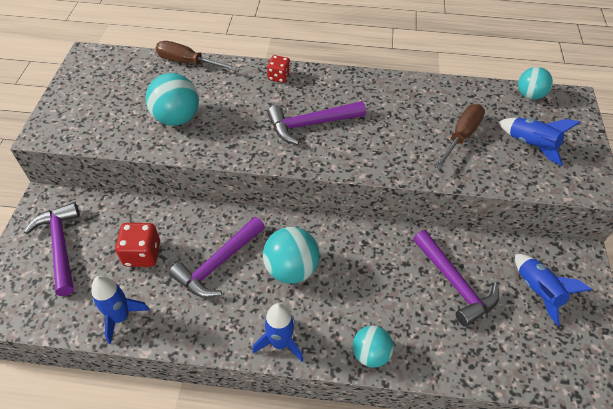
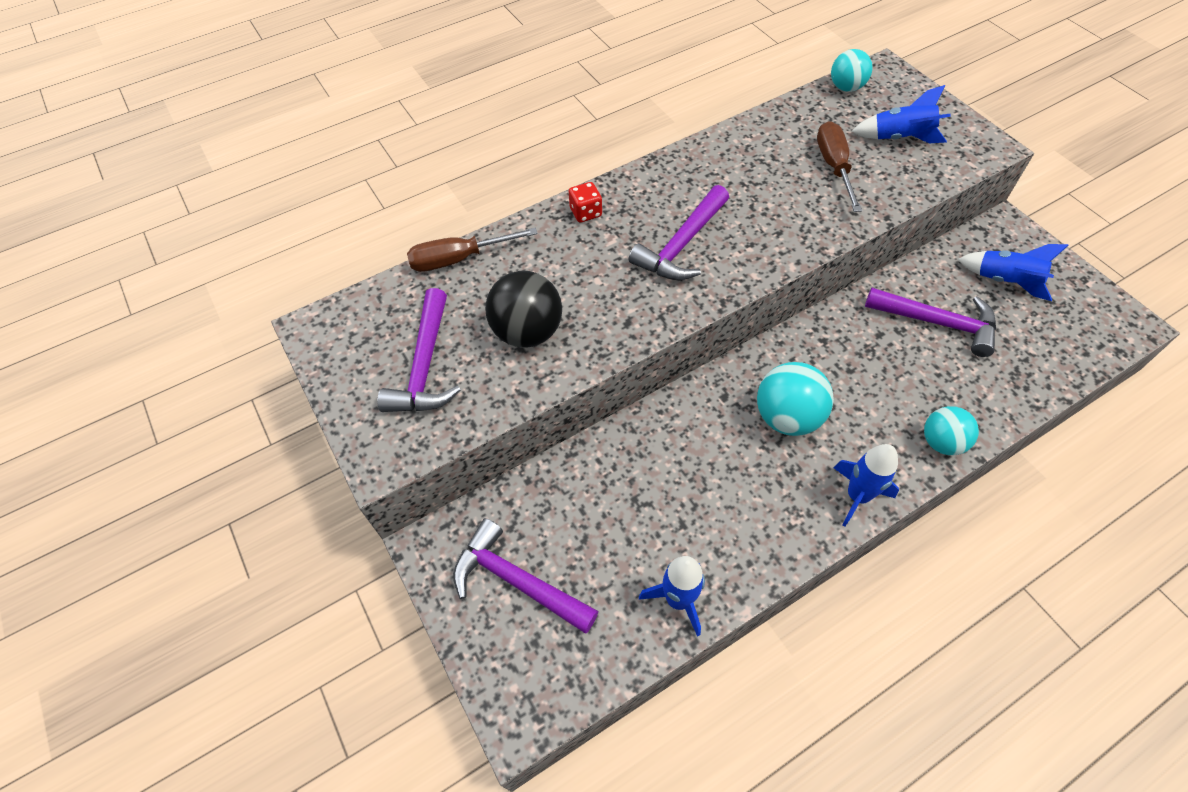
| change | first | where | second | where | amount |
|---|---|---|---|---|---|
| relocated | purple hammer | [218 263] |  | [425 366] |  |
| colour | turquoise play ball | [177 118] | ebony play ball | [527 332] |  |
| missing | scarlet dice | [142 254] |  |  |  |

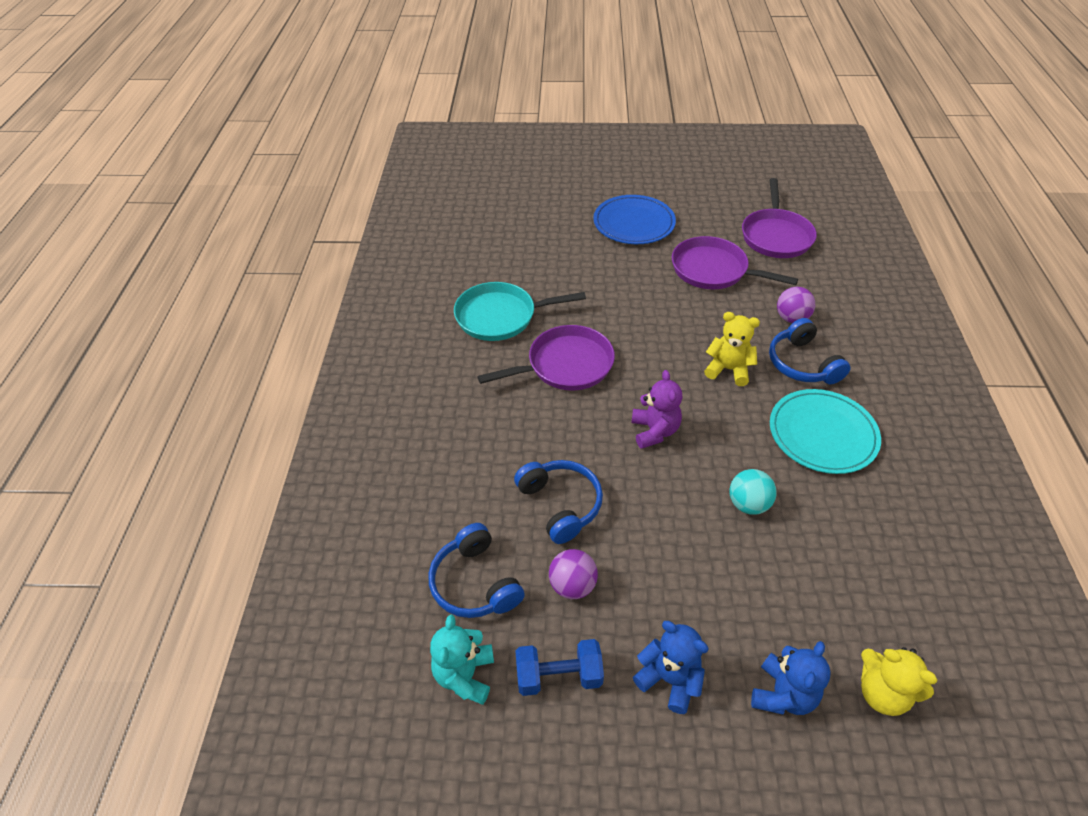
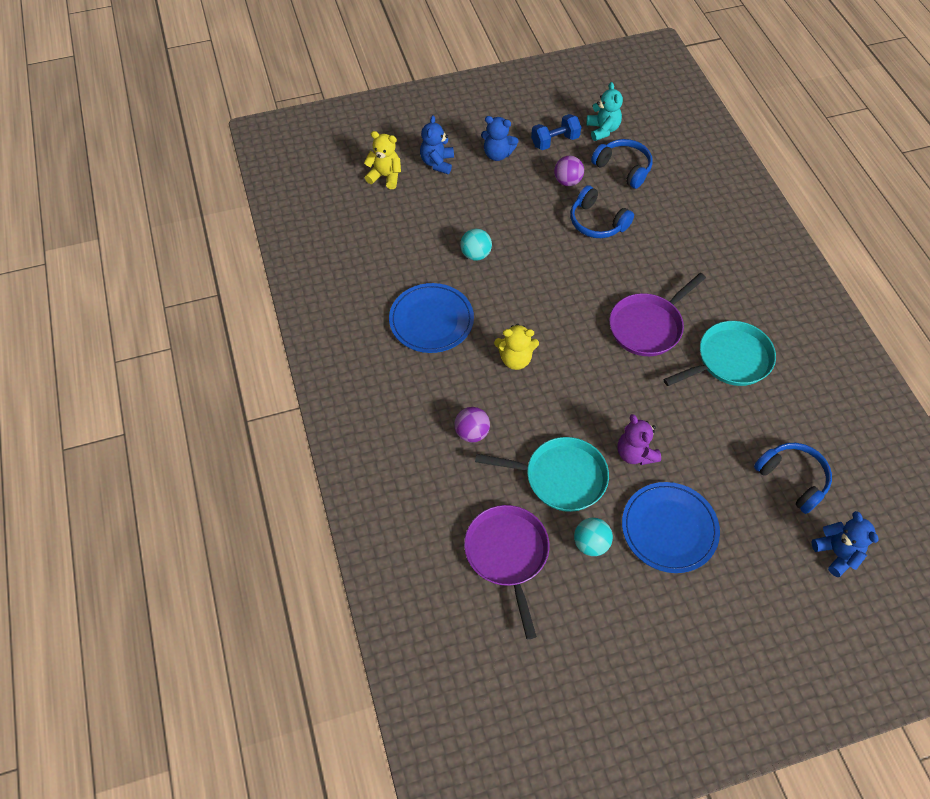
| change | first | where | second | where | amount |
|---|---|---|---|---|---|
| colour | turquoise plate | [822 434] | cobalt plate | [431 320] |  |
| colour | purple skillet | [713 270] | turquoise skillet | [560 477] |  |
| appeared |  |  | turquoise play ball | [591 544] |  |
| relocated | purple stuffed bear | [654 431] |  | [635 453] |  |
| relocated | cobalt headset | [802 364] |  | [792 479] |  |
| appeared |  |  | cobalt stuffed bear | [836 553] |  |

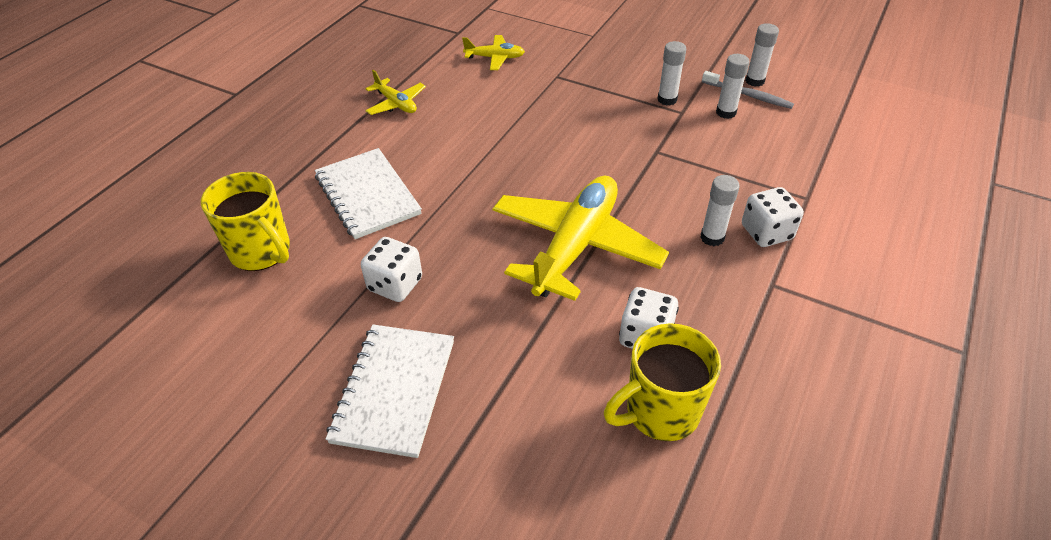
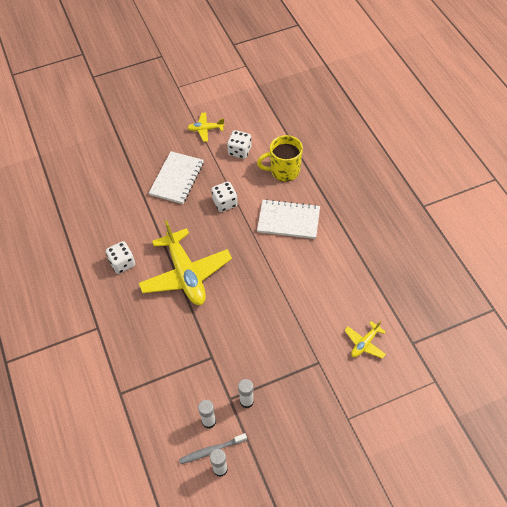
| change | first | where | second | where | amount |
|---|---|---|---|---|---|
| spun | white notepad | [394 390] |  | [177 179] | 60 degrees clockwise |
| relocated | yellow aeroplane | [396 104] |  | [205 129] |  |
| relocated | white dice | [766 232] |  | [239 151] |  |
| missing | yellow tea mug | [660 412] |  |  |  |
| missing | white glue | [712 237] |  |  |  |

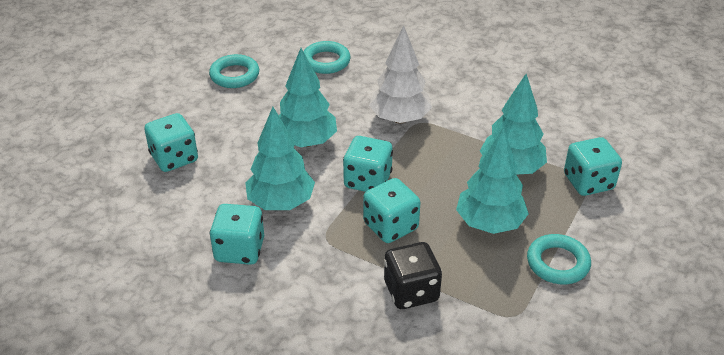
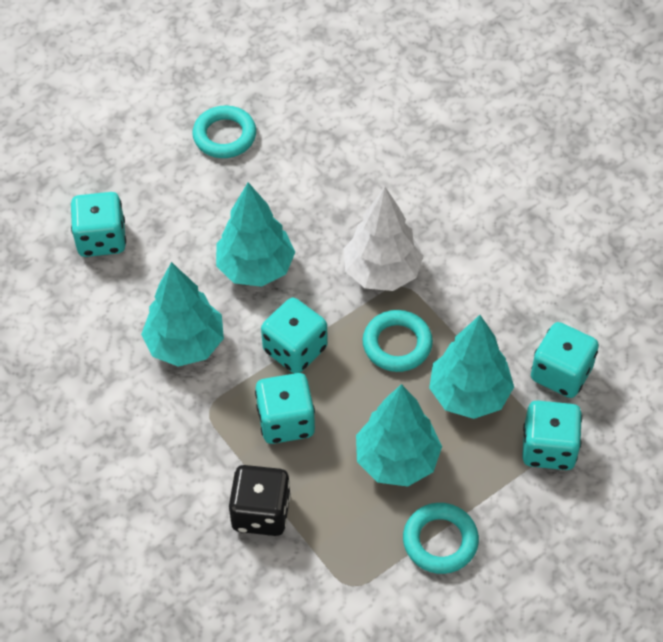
| change | first | where | second | where | amount |
|---|---|---|---|---|---|
| relocated | turquoise torus | [326 61] |  | [397 344] |  |
| relocated | turquoise dice | [240 250] |  | [561 373] |  |

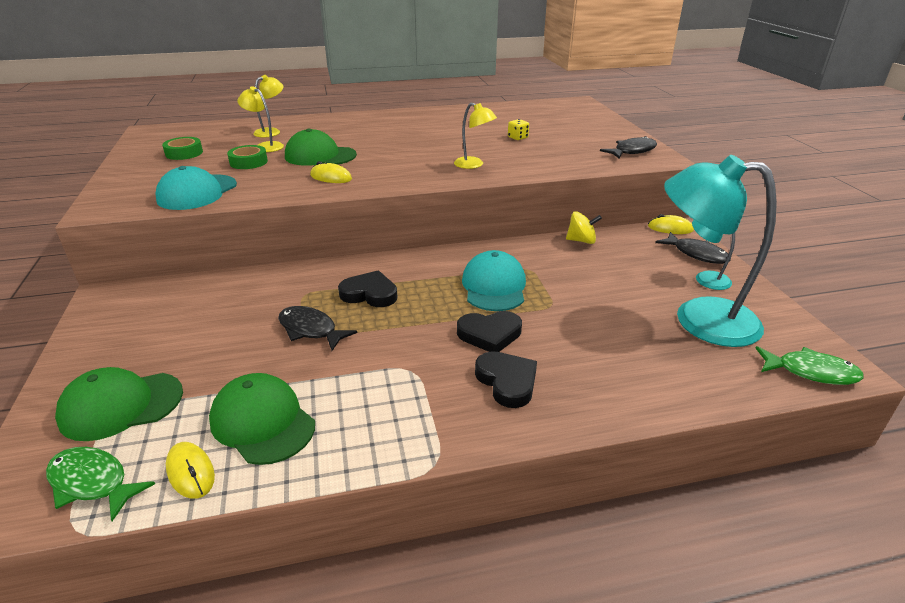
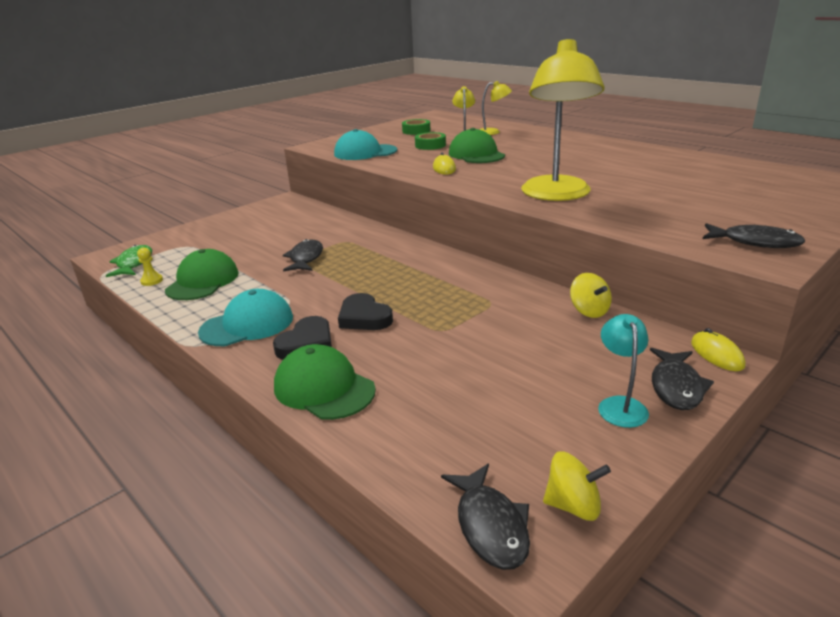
| change | first | where | second | where | amount |
|---|---|---|---|---|---|
| exchanged | yellow computer mouse | [190 472] | yellow chess pawn | [152 281] |  |
| relocated | turquoise peaked cap | [494 286] |  | [247 325] |  |
| relocated | leaf-green peaked cap | [121 405] |  | [324 388] |  |
| colour | leaf-green fish figure | [811 372] | ebony fish figure | [490 525] |  |
| size | yellow reading lamp | [474 165] |  | [556 195] | x2.14 |
| appeared |  |  | yellow toy top | [573 505] |  |
| missing | ebony heart shape | [369 294] |  |  |  |
| missing | yellow dice | [517 138] |  |  |  |
| missing | turquoise reading lamp | [699 319] |  |  |  |

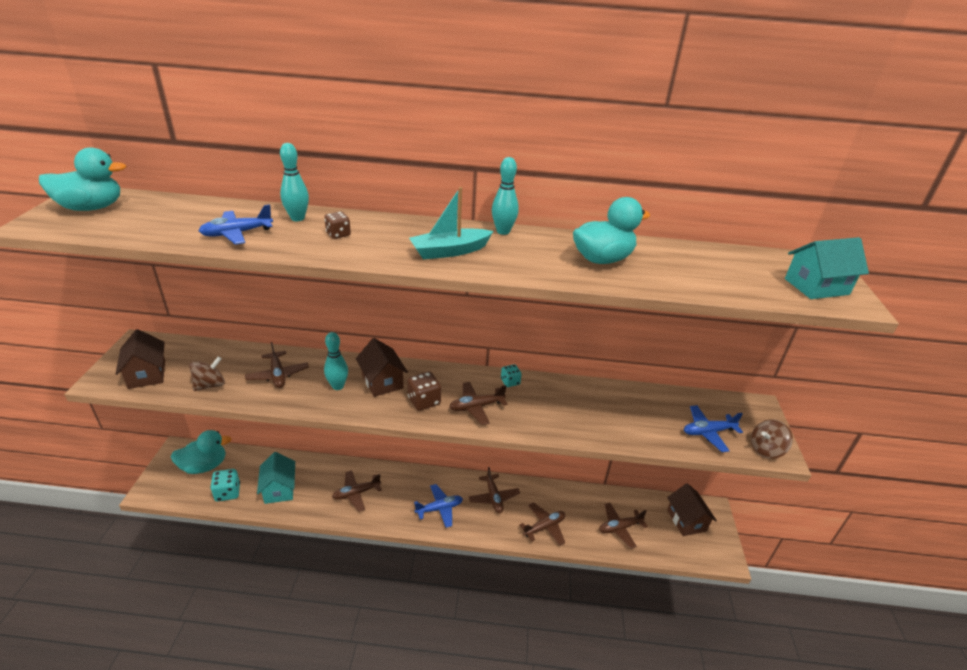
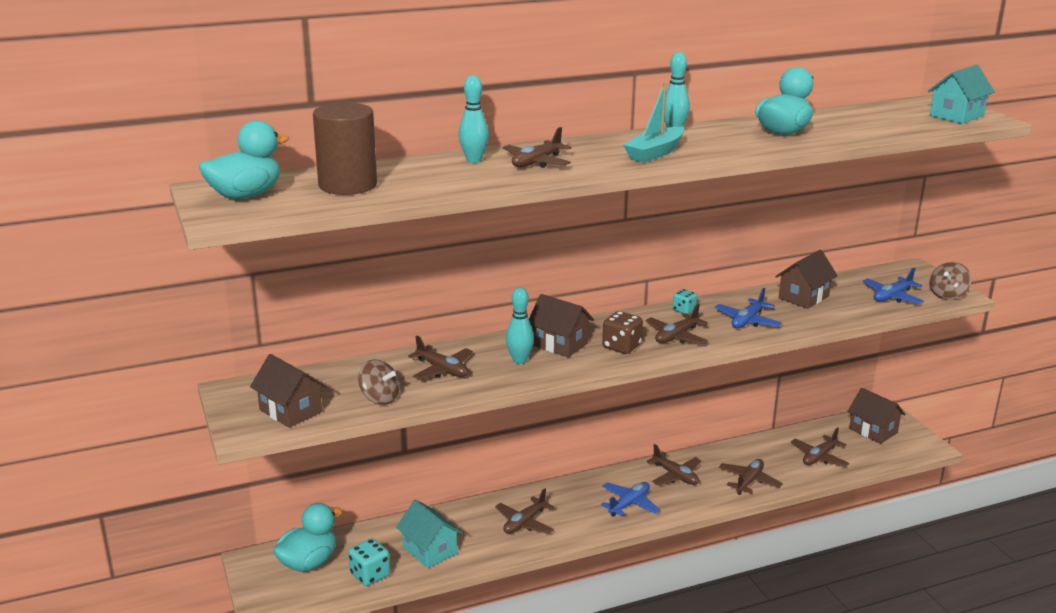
| change | first | where | second | where | amount |
|---|---|---|---|---|---|
| appeared |  |  | russet cylinder | [348 185] |  |
| spun | russet toy top | [210 385] |  | [380 398] | 105 degrees clockwise |
| exchanged | russet dice | [338 234] | russet aeroplane | [536 162] |  |
| relocated | cobalt aeroplane | [237 234] |  | [747 321] |  |
| appeared |  |  | russet house | [803 297] |  |

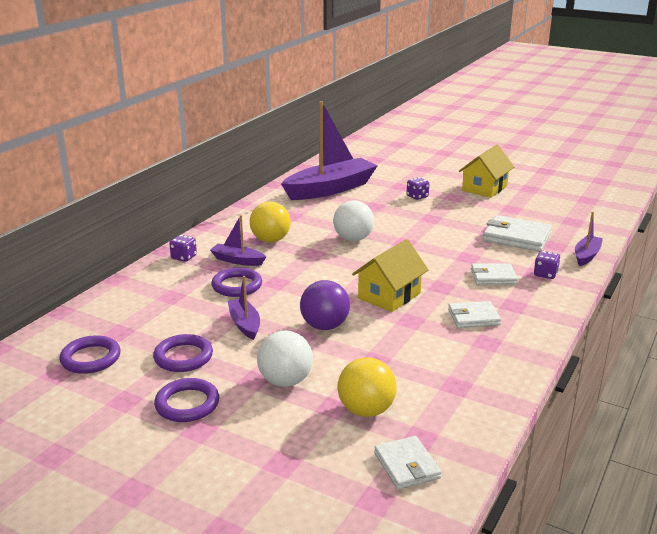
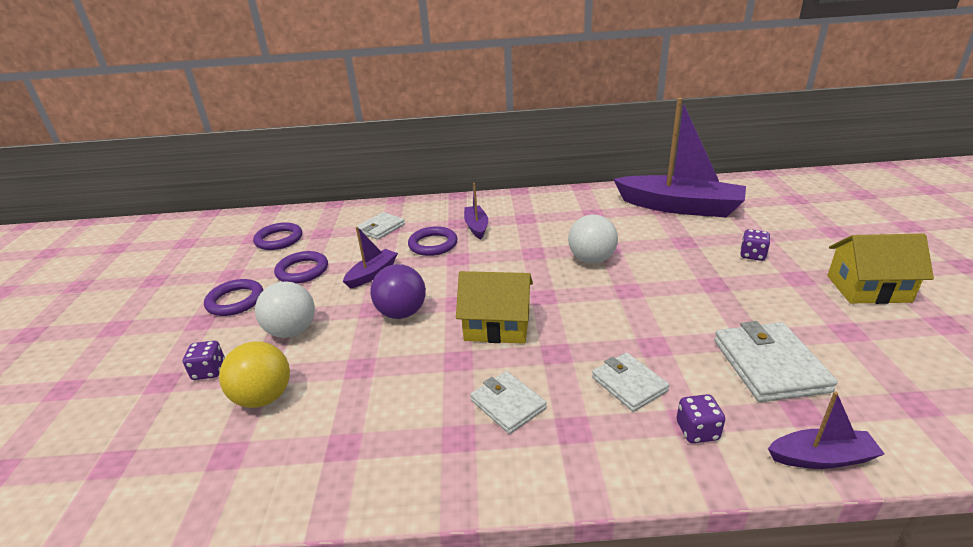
| change | first | where | second | where | amount |
|---|---|---|---|---|---|
| relocated | purple dice | [184 257] |  | [209 371] |  |
| relocated | white wallet | [407 466] |  | [381 228] |  |
| missing | yellow play ball | [270 240] |  |  |  |

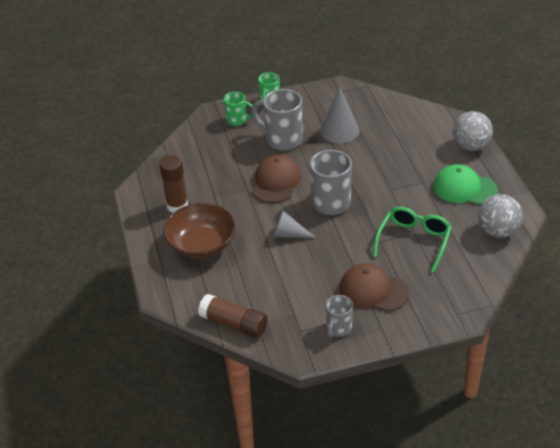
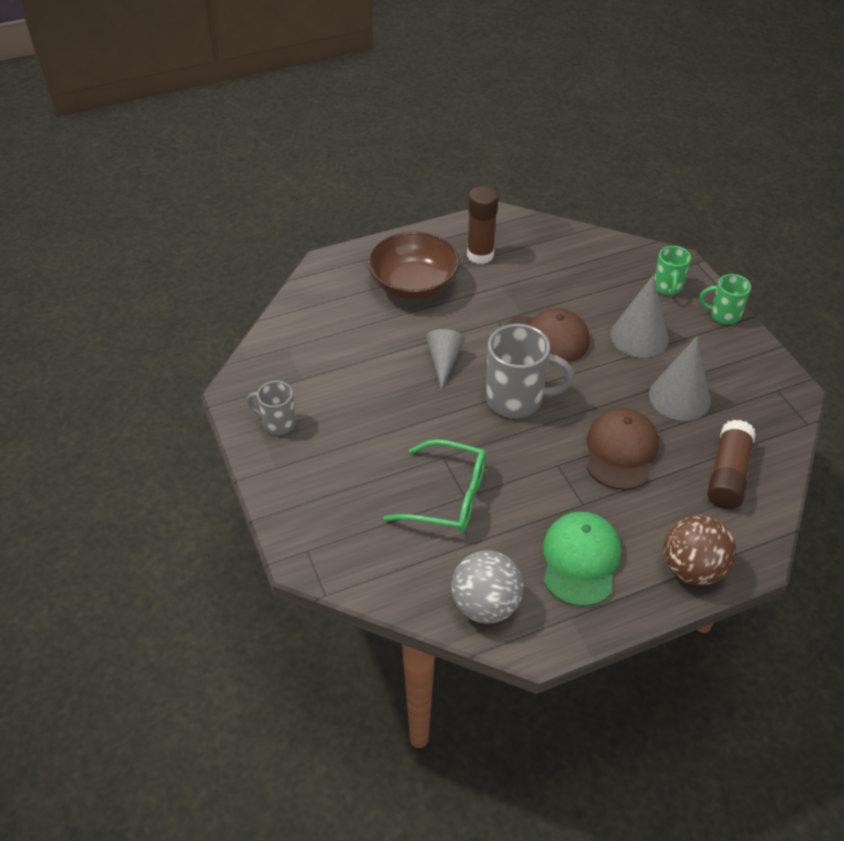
| change | first | where | second | where | amount |
|---|---|---|---|---|---|
| relocated | russet peaked cap | [373 290] |  | [621 451] |  |
| exchanged | gray tea mug | [282 139] | gray cone shape | [639 337] |  |
| colour | gray play ball | [470 146] | russet play ball | [692 569] |  |
| relocated | russet glue | [234 323] |  | [727 474] |  |

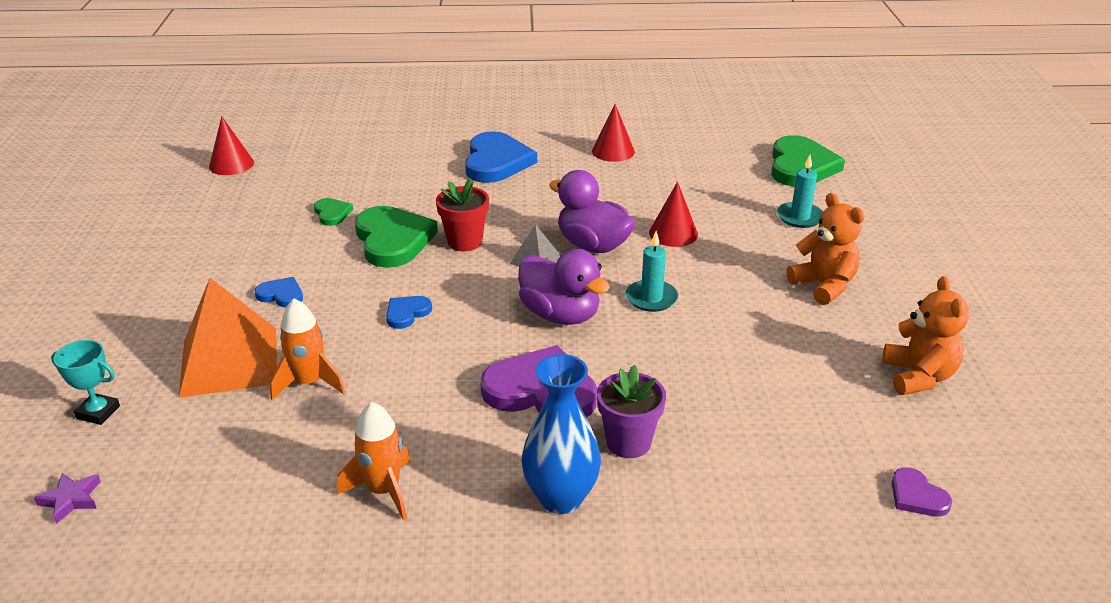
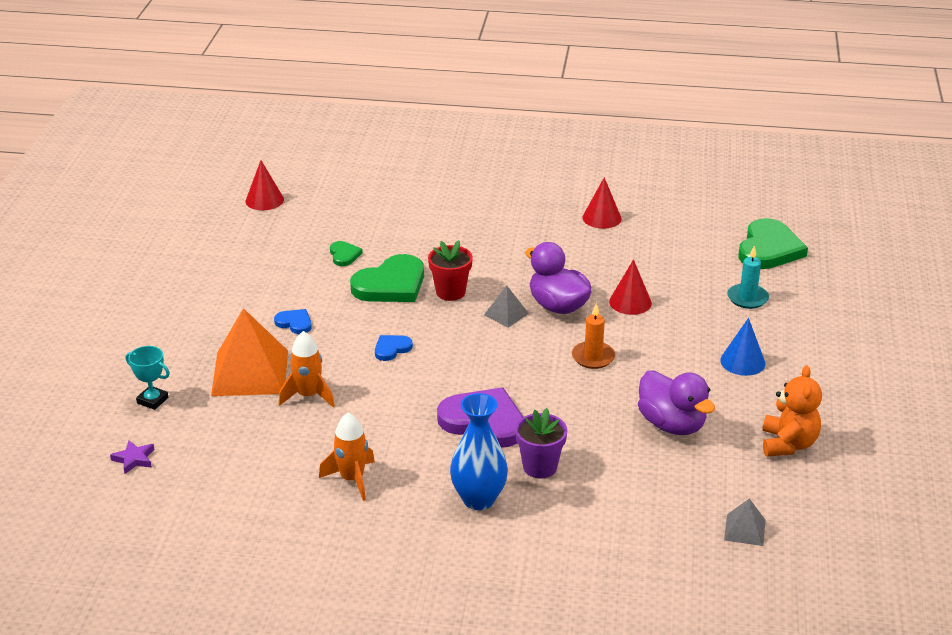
| change | first | where | second | where | amount |
|---|---|---|---|---|---|
| spun | leaf-green heart shape | [393 240] |  | [391 284] | 60 degrees clockwise |
| colour | turquoise candle | [651 298] | bright orange candle | [593 357] |  |
| relocated | purple duck | [560 315] |  | [672 424] |  |
| exchanged | bright orange stuffed bear | [824 285] | cobalt cone shape | [742 361] |  |
| exchanged | purple heart shape | [917 496] | gray solid pyramid | [745 530] |  |
| missing | cobalt heart shape | [496 162] |  |  |  |

